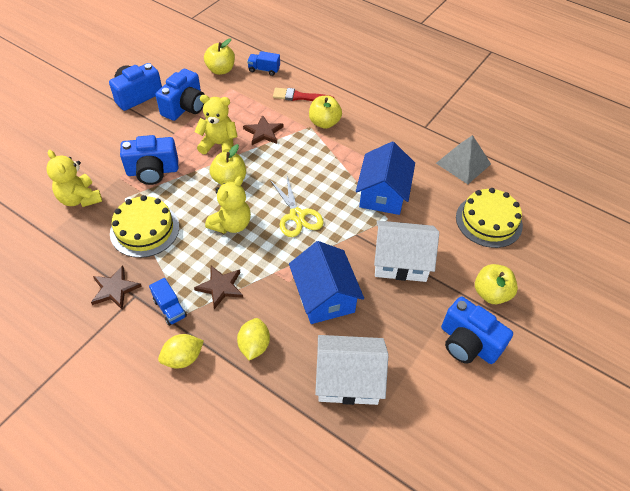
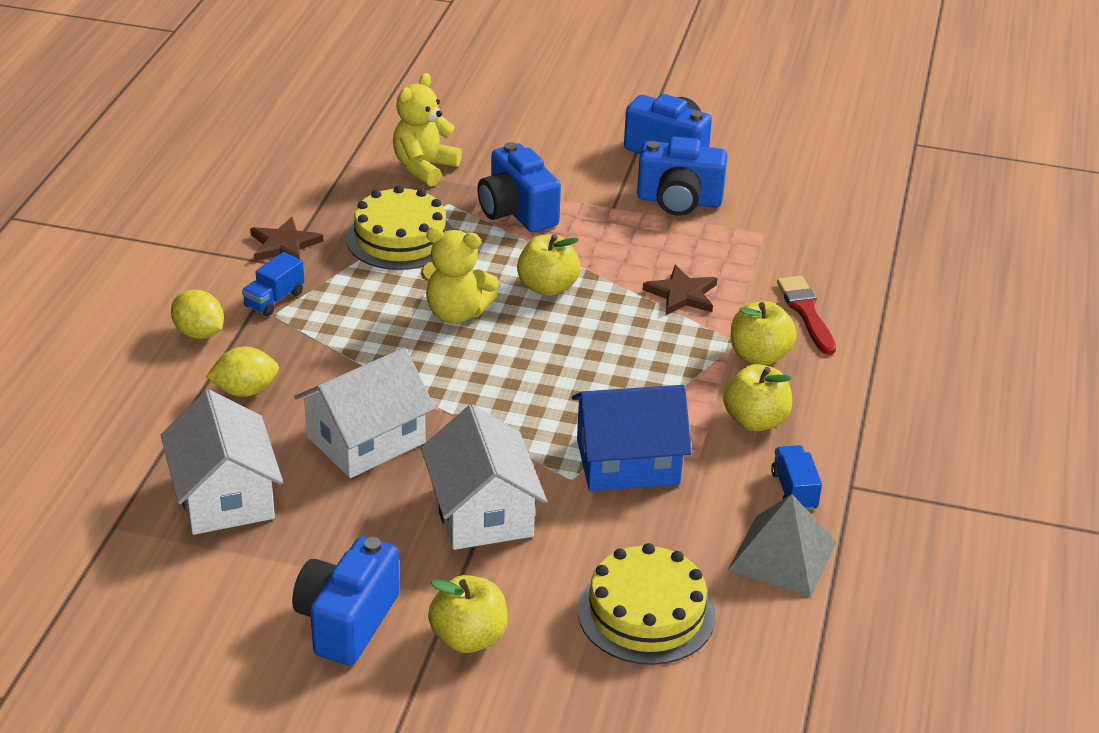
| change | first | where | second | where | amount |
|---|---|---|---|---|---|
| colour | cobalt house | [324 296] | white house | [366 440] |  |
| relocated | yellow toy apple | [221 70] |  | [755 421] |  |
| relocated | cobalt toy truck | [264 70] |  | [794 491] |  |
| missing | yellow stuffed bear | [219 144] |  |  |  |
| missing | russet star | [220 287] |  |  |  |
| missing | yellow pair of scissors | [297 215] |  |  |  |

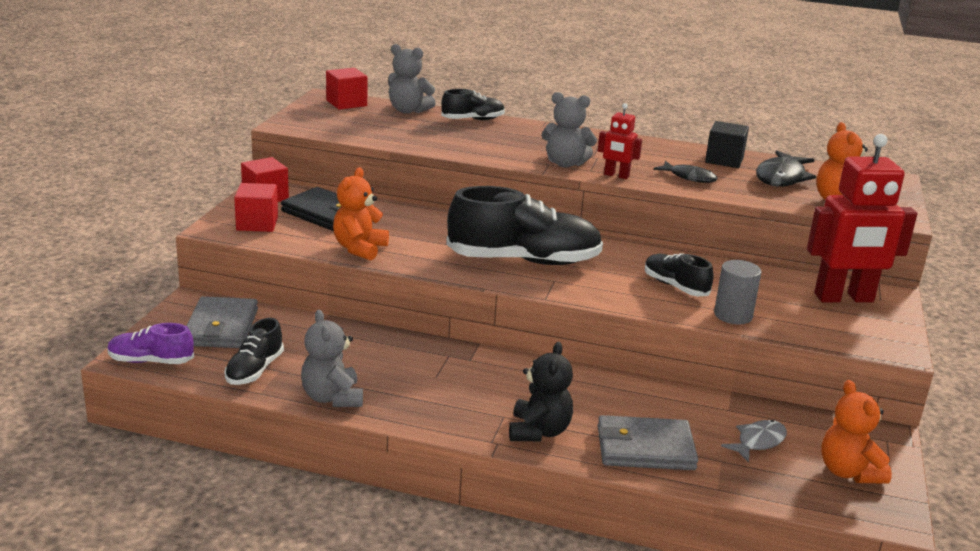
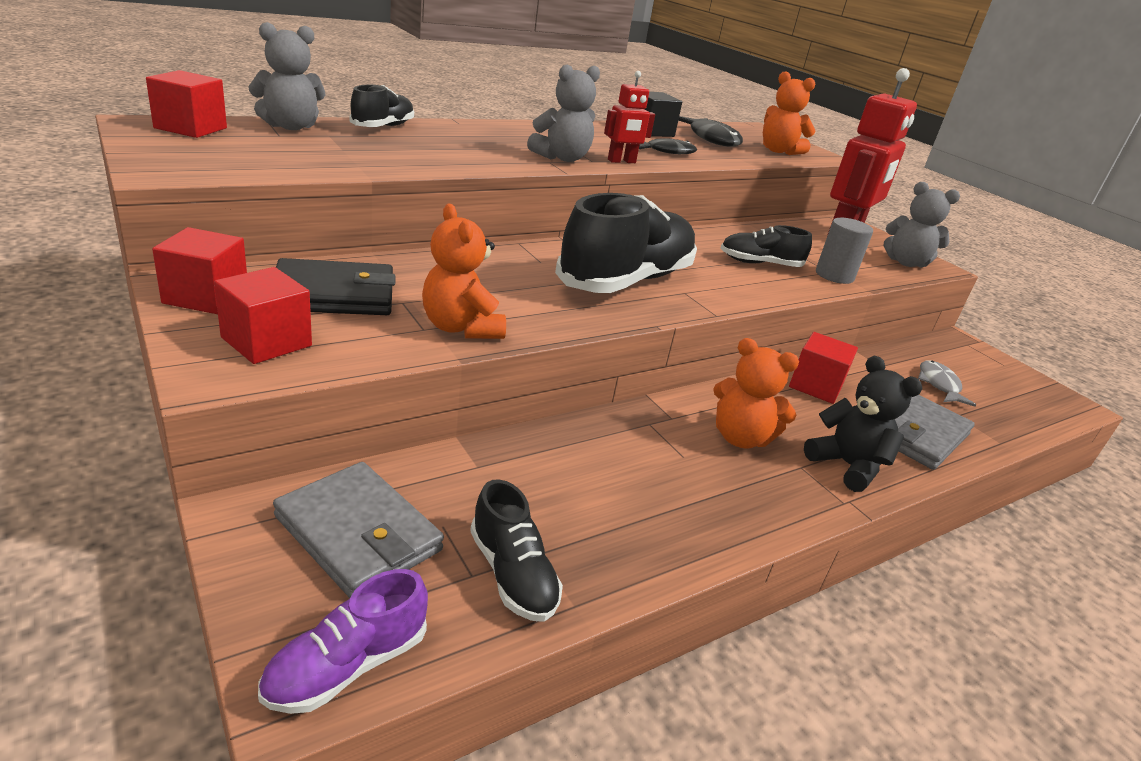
| change | first | where | second | where | amount |
|---|---|---|---|---|---|
| relocated | bright orange stuffed bear | [848 472] |  | [740 438] |  |
| appeared |  |  | scarlet cube | [815 386] |  |
| relocated | gray stuffed bear | [332 398] |  | [906 263] |  |

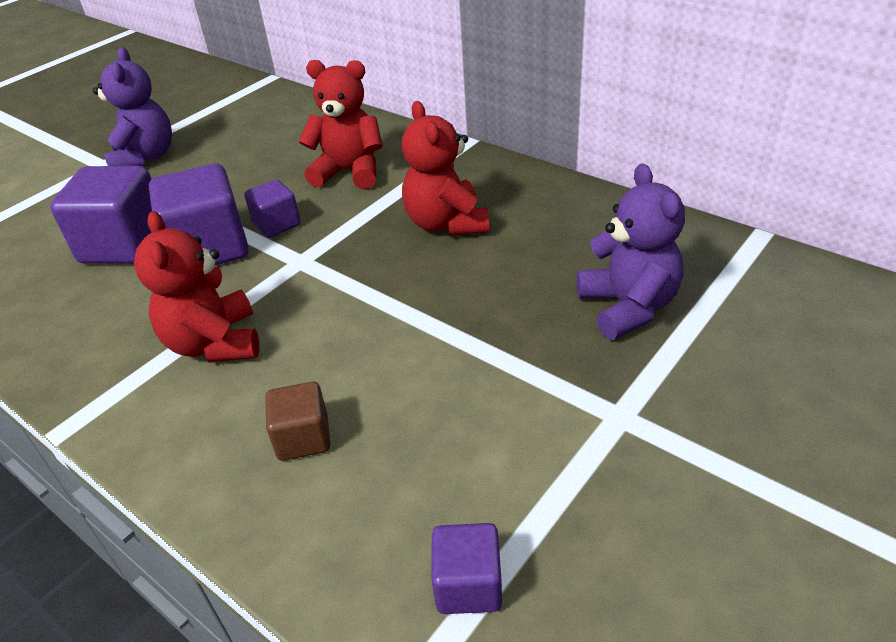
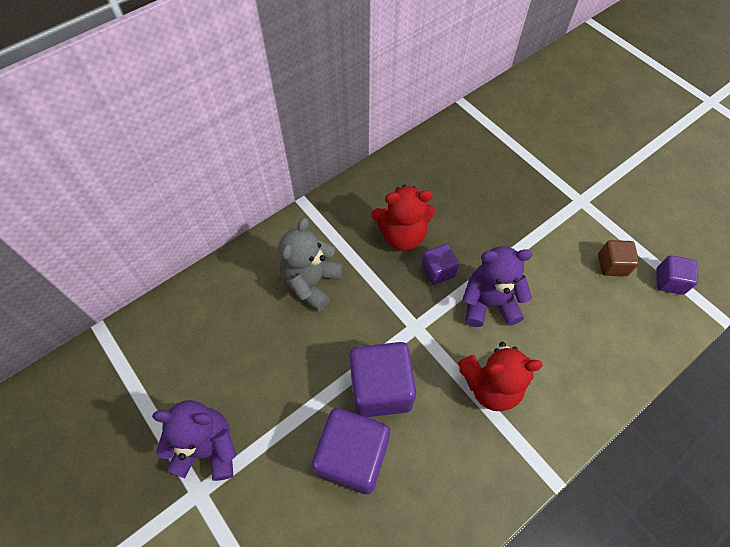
| change | first | where | second | where | amount |
|---|---|---|---|---|---|
| colour | scarlet stuffed bear | [349 172] | gray stuffed bear | [311 282] |  |
| relocated | purple cube | [277 224] |  | [438 271] |  |
| relocated | purple stuffed bear | [628 307] |  | [489 303] |  |
| relocated | russet cube | [303 438] |  | [612 265] |  |

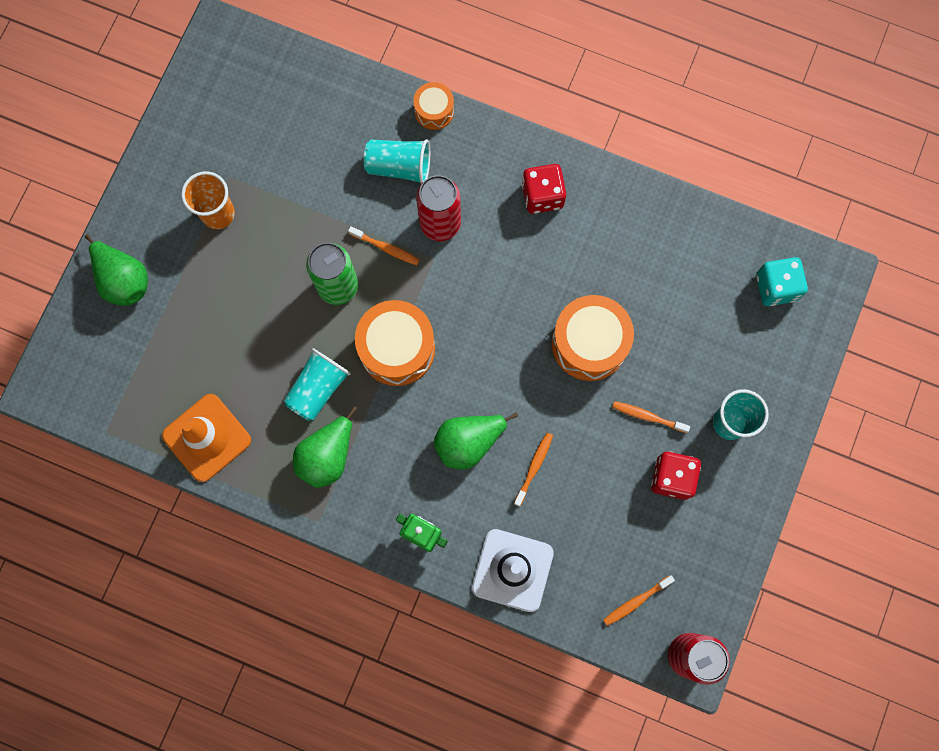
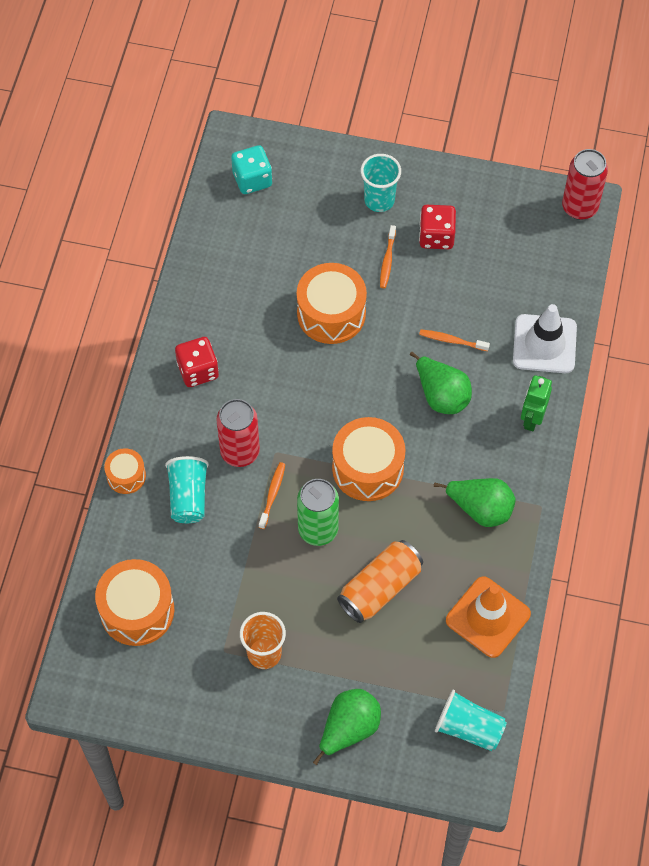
| change | first | where | second | where | amount |
|---|---|---|---|---|---|
| appeared |  |  | bright orange drum | [137 610] |  |
| appeared |  |  | bright orange soda can | [380 588] |  |
| relocated | turquoise beaker | [318 388] |  | [469 728] |  |
| missing | bright orange toothbrush | [636 601] |  |  |  |

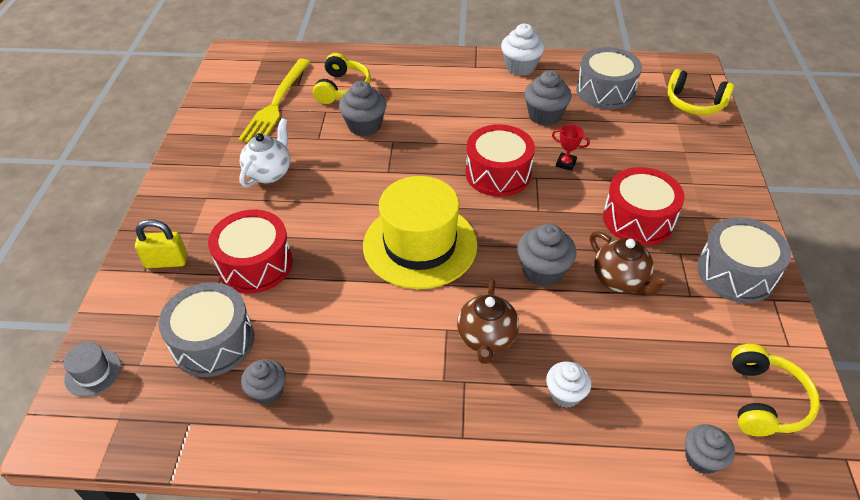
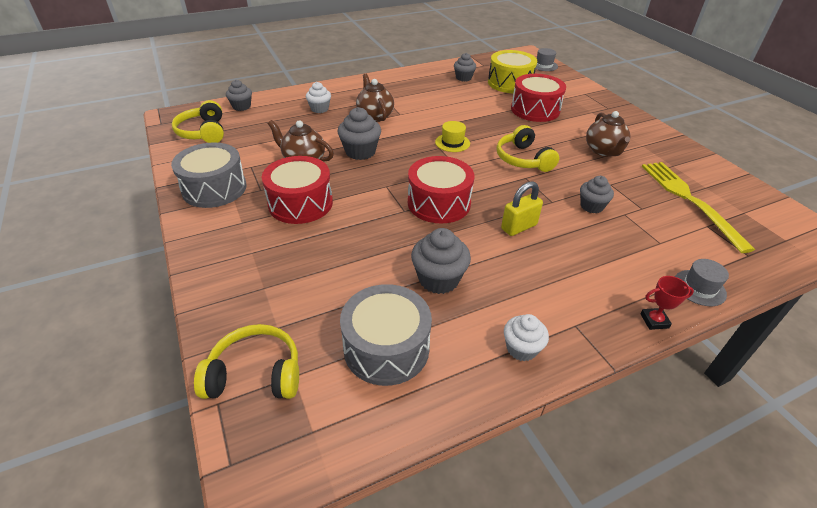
| change | first | where | second | where | amount |
|---|---|---|---|---|---|
| size | yellow top hat | [420 245] |  | [452 143] | x0.41 |
| colour | gray drum | [213 342] | yellow drum | [510 83] |  |
| relocated | yellow headset | [342 88] |  | [523 159] |  |
| relocated | yellow padlock | [166 261] |  | [519 227] |  |
| size | white fairy cake | [520 67] |  | [521 348] | x0.67 |
| size | gray fairy cake | [364 126] |  | [591 206] | x0.67 |
| colour | white teapot | [269 173] | russet teapot | [603 151] |  |
| relocated | scarlet prize cup | [566 163] |  | [654 321] |  |
| appeared |  |  | gray top hat | [699 288] |  |

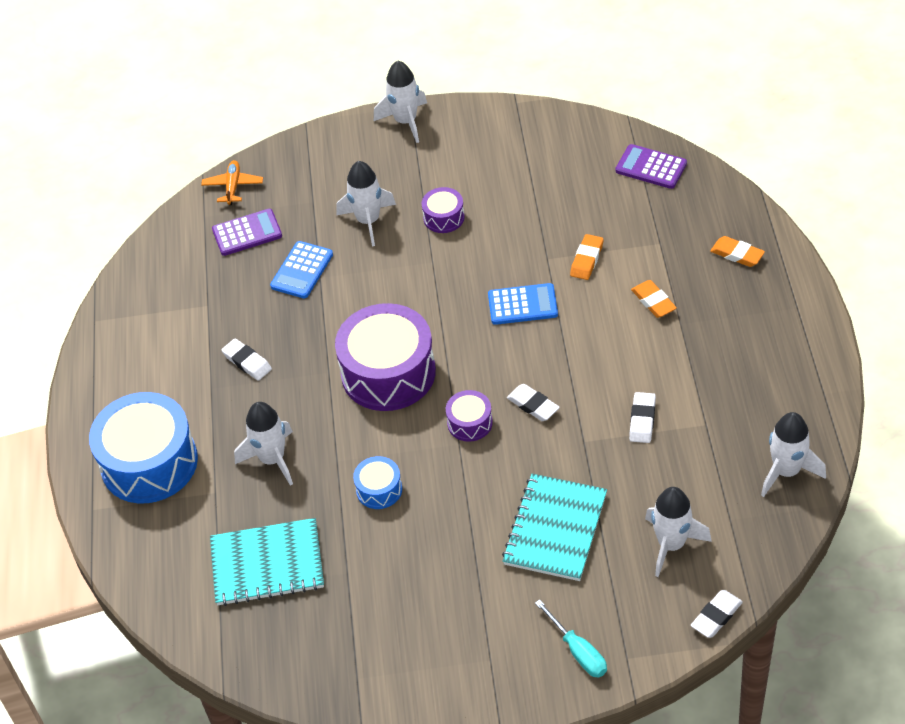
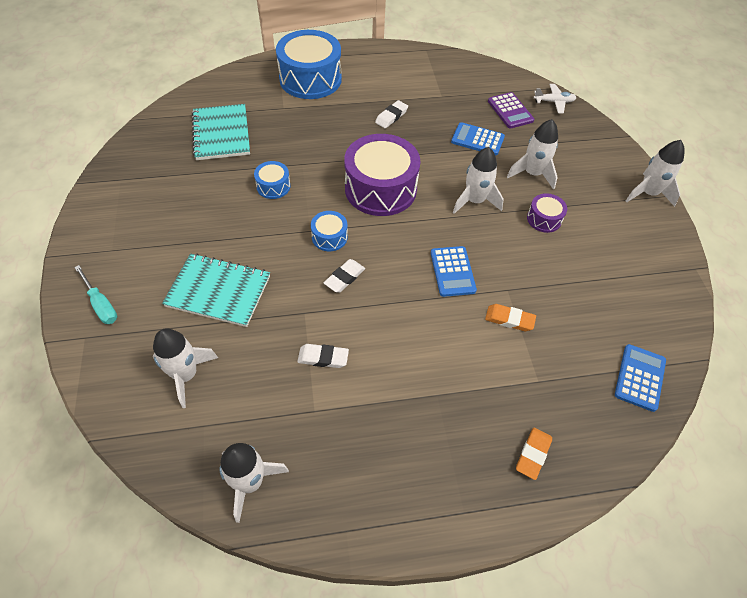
| change | first | where | second | where | amount |
|---|---|---|---|---|---|
| spun | turquoise hand screwdriver | [578 651] |  | [101 304] | 90 degrees counterclockwise |
| colour | purple drum | [470 423] | cobalt drum | [329 237] |  |
| relocated | white rocket | [272 459] |  | [475 201] |  |
| colour | bright orange aeroplane | [233 186] | white aeroplane | [554 102] |  |
| colour | purple calculator | [651 167] | cobalt calculator | [639 377] |  |
| missing | bright orange pencil eraser | [653 301] |  |  |  |
| missing | white pencil eraser | [716 616] |  |  |  |

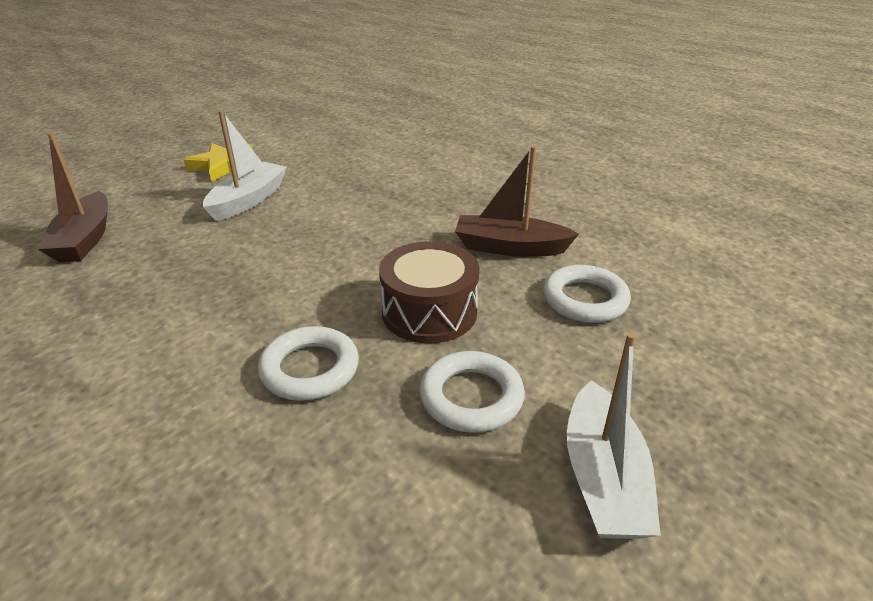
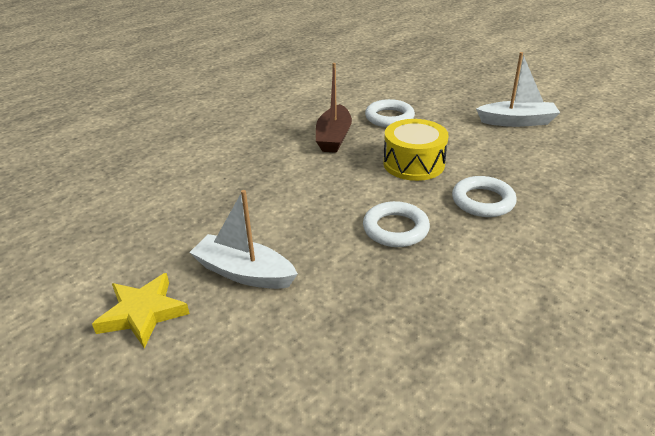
| change | first | where | second | where | amount |
|---|---|---|---|---|---|
| relocated | white torus | [471 397] |  | [395 229] |  |
| colour | russet drum | [429 312] | yellow drum | [413 164] |  |
| missing | russet boat | [85 239] |  |  |  |

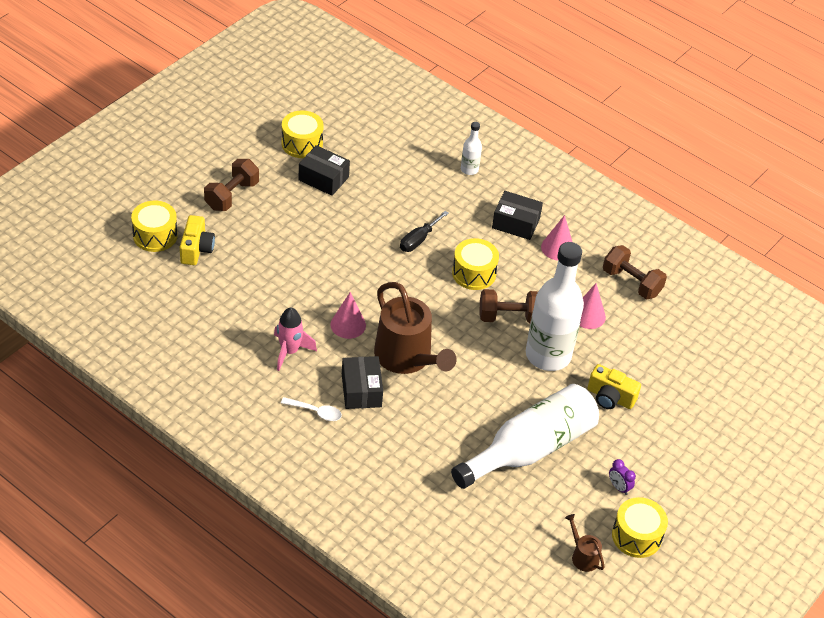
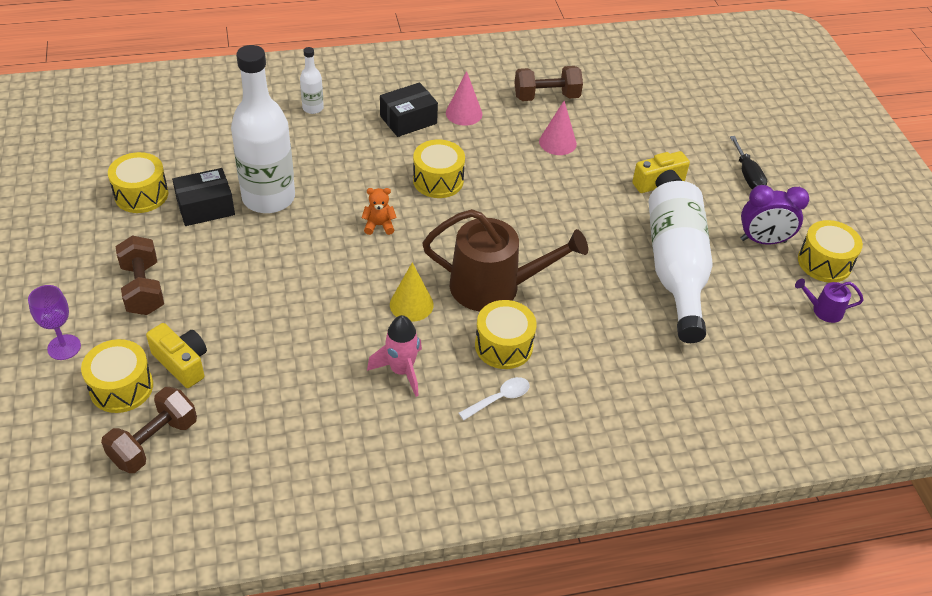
| change | first | where | second | where | amount |
|---|---|---|---|---|---|
| appeared |  |  | purple wine glass | [64 347] |  |
| relocated | russet hand weight | [509 317] |  | [154 442] |  |
| relocated | white drink bottle | [548 355] |  | [268 198] |  |
| appeared |  |  | bright orange stuffed bear | [379 225] |  |
| colour | pink cone shape | [348 325] | yellow cone shape | [411 304] |  |
| exchanged | ebony parcel | [361 390] | yellow drum | [503 346] |  |
| relocated | ebony hand screwdriver | [418 240] |  | [747 175] |  |
| size | purple bedside clock | [619 487] |  | [763 241] | x1.90 |
| colour | russet sprinkling can | [583 556] | purple sprinkling can | [823 310] |  |

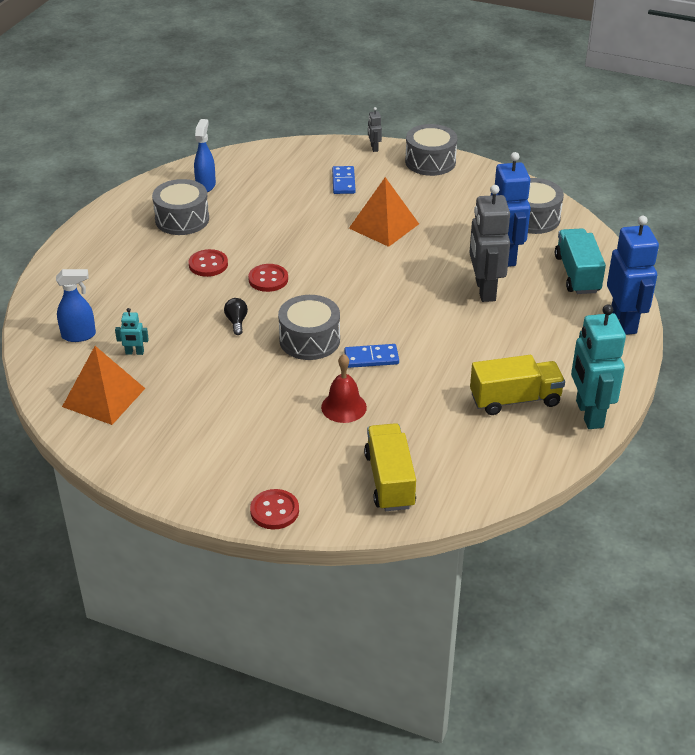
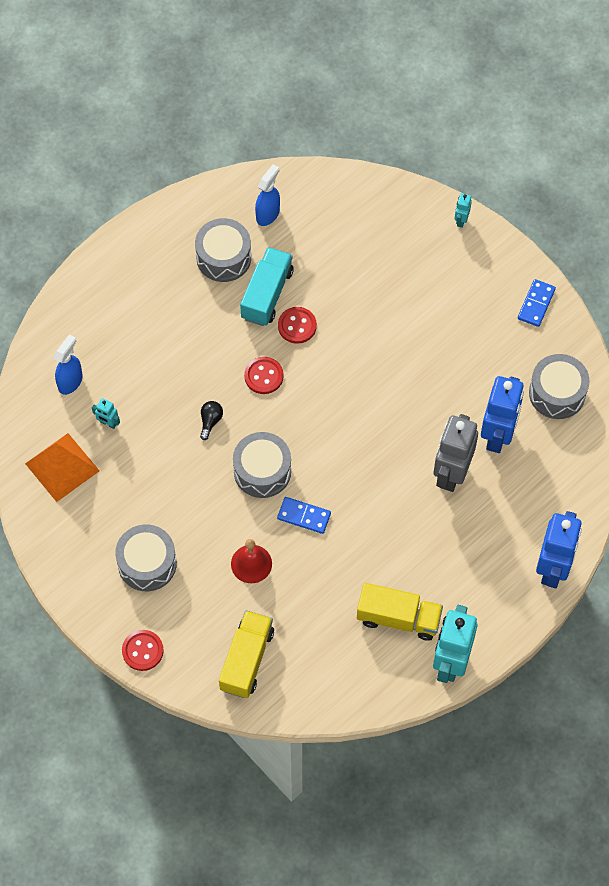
| change | first | where | second | where | amount |
|---|---|---|---|---|---|
| spun | cobalt sprayer | [79 335] |  | [70 381] | 75 degrees counterclockwise |
| relocated | gray drum | [430 162] |  | [147 563] |  |
| relocated | turquoise toy truck | [577 274] |  | [267 294] |  |
| relocated | scarlet shirt button | [208 264] |  | [297 326] |  |
| colour | gray toy robot | [374 148] | turquoise toy robot | [461 220] |  |
| relocated | cobalt domino piece | [343 182] |  | [536 304] |  |
| missing | bright orange solid pyramid | [384 226] |  |  |  |

